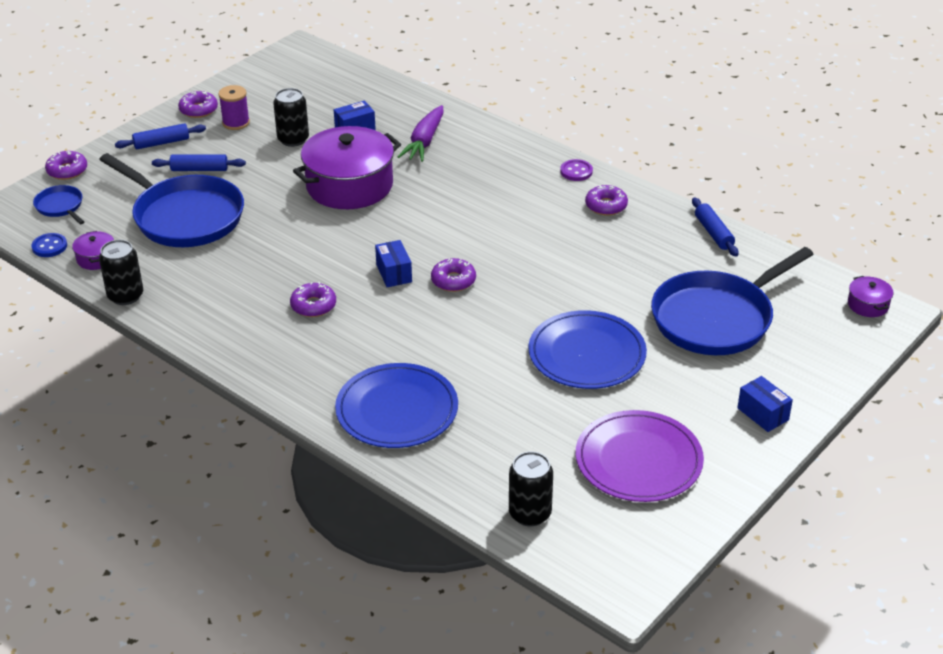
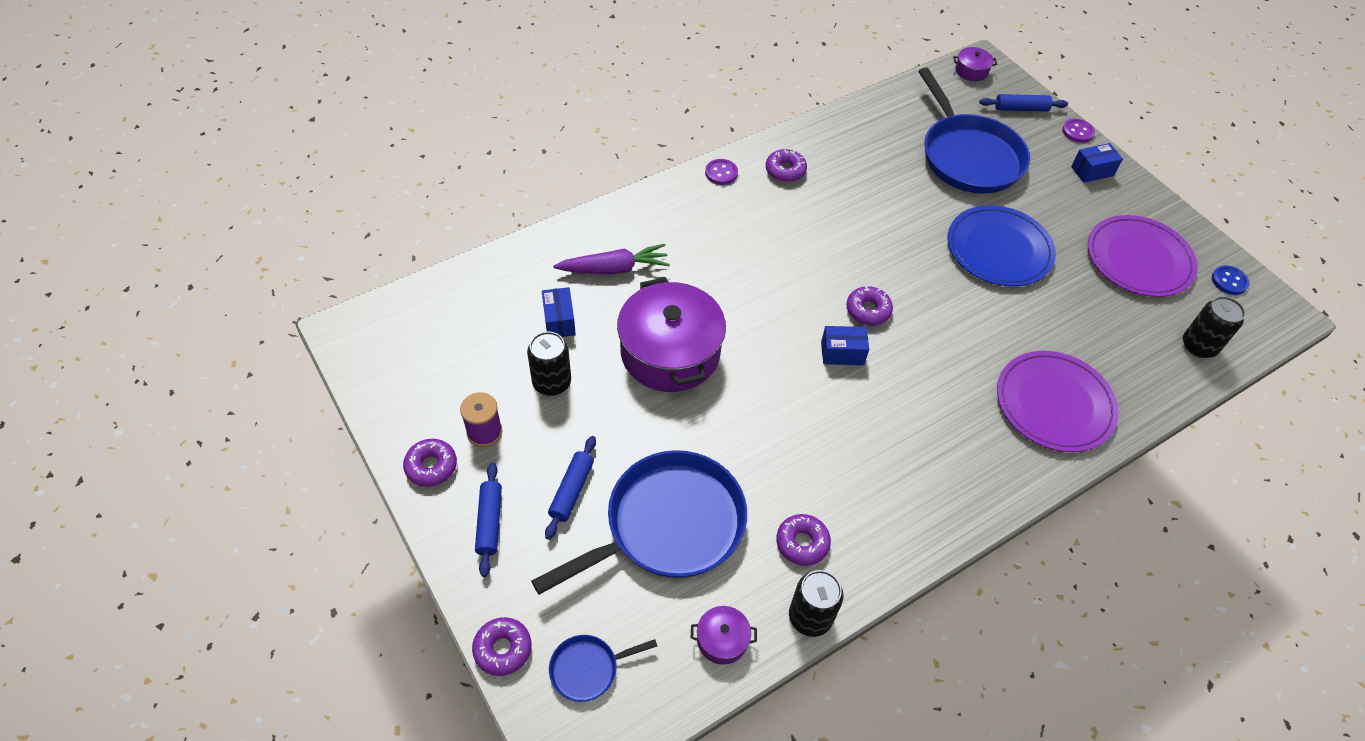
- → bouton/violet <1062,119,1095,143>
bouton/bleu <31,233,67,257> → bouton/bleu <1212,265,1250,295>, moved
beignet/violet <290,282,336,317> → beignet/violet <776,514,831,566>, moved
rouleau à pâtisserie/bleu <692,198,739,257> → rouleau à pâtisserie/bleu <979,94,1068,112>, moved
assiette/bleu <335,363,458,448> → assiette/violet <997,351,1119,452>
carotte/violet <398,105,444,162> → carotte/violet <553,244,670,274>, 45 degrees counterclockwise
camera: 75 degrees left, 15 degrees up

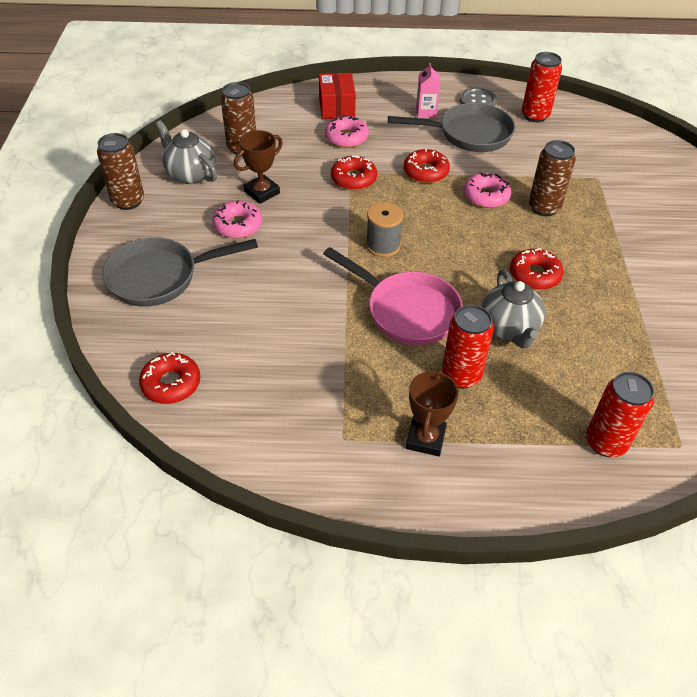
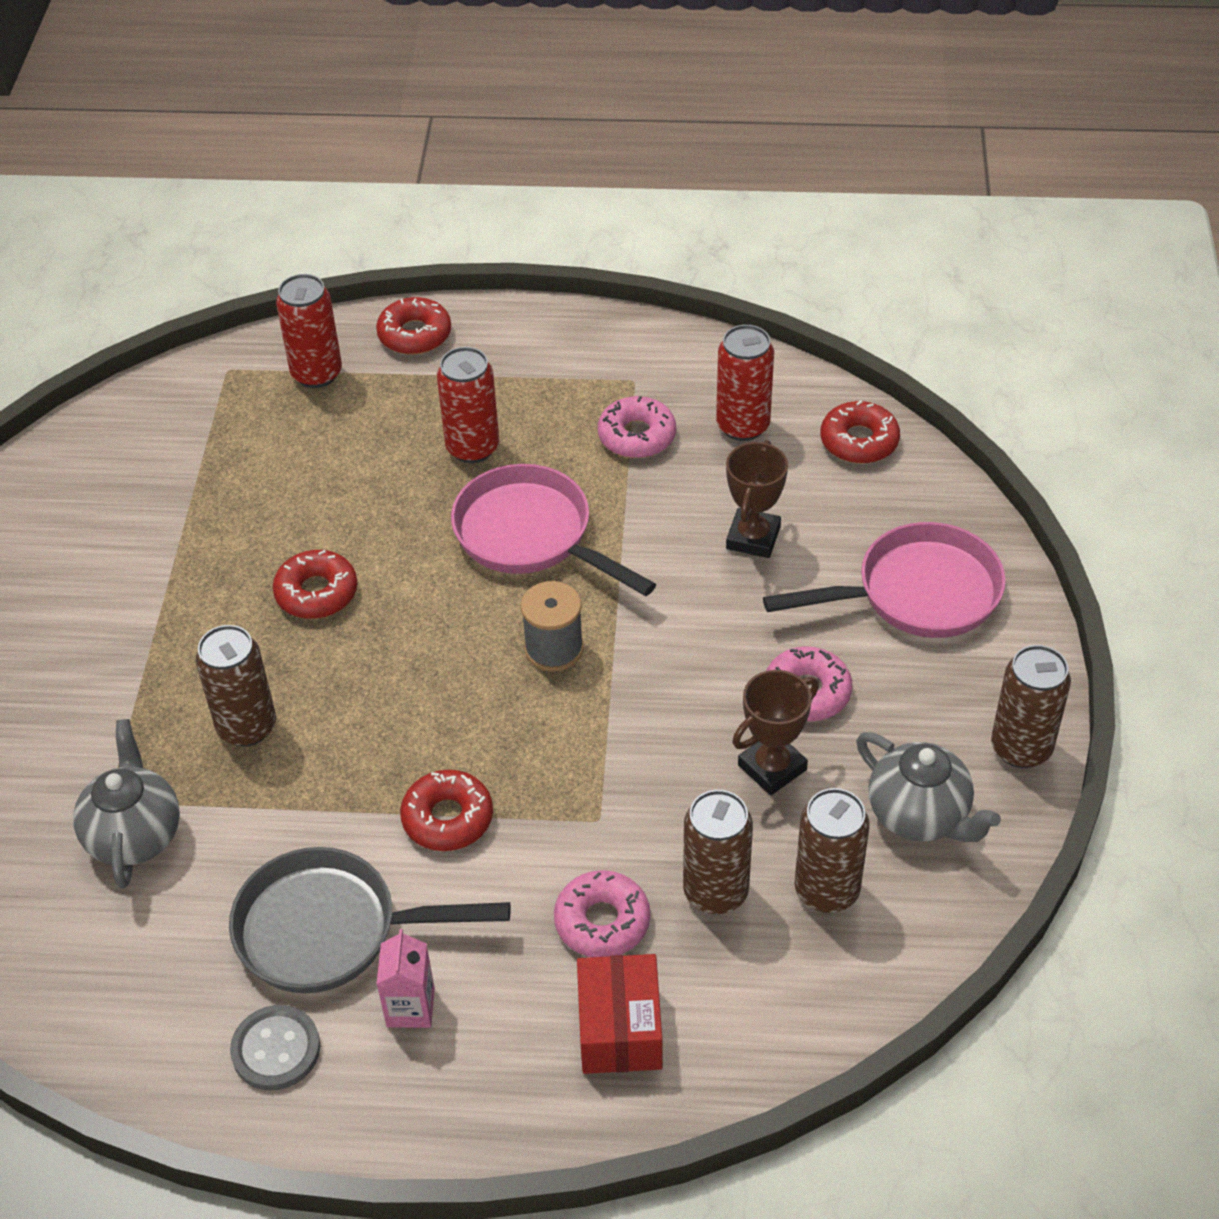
- → canette/marron <683,790,753,914>
beignet/rouge <331,155,377,190> → beignet/rouge <376,297,451,355>, moved
trophée/marron <406,368,459,456> → trophée/marron <726,440,788,558>, moved
beignet/rose <464,172,512,208> → beignet/rose <598,396,676,458>, moved
théière/gris <481,269,545,349> → théière/gris <73,719,180,889>, moved
canette/rouge <522,52,562,122> → canette/rouge <716,325,774,441>, moved
poêle/gris <103,238,258,307> → poêle/rose <763,522,1006,638>
camera: 175 degrees left, 0 degrees up

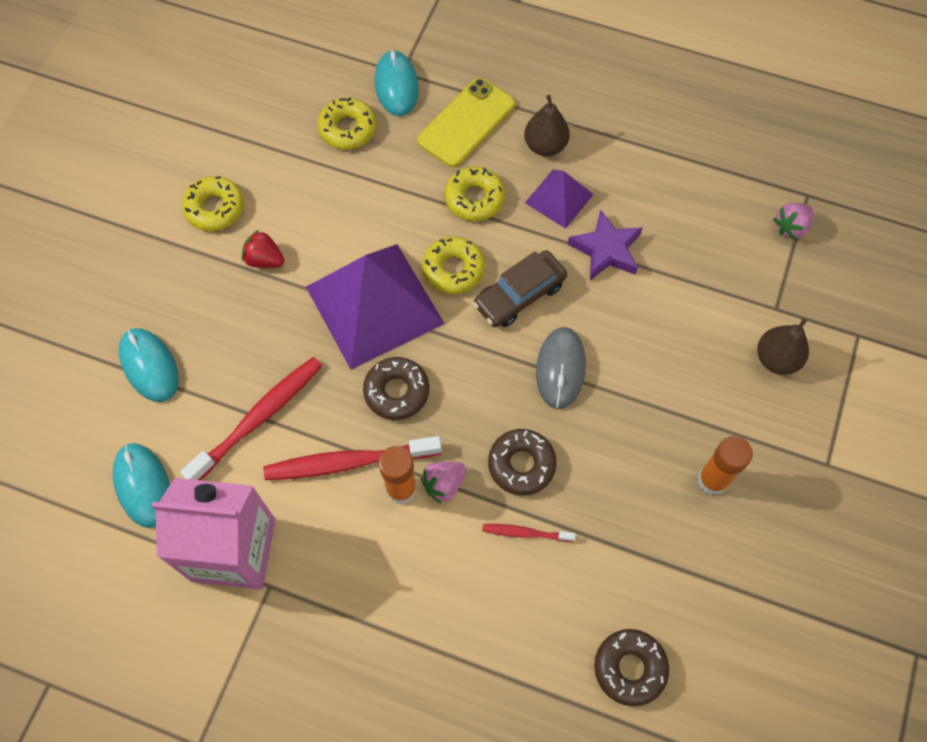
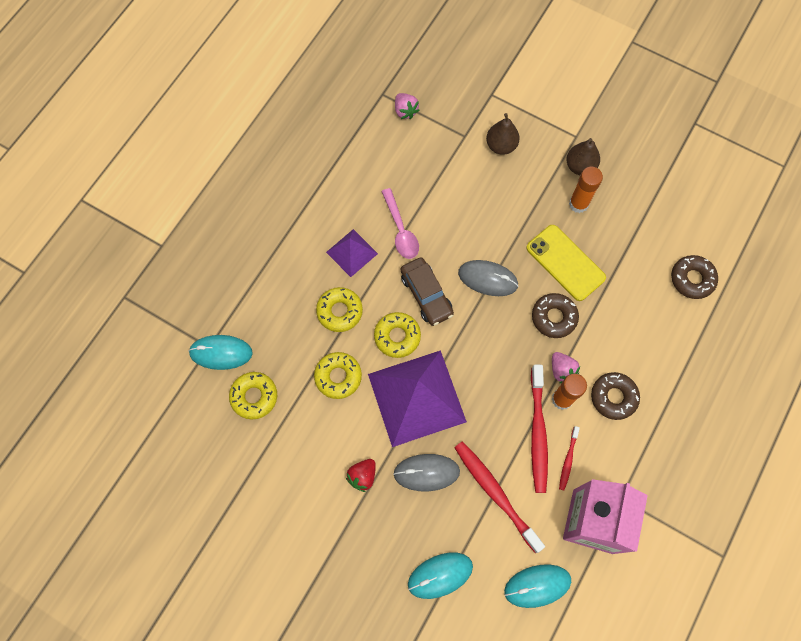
- → souris/gris <393,454,460,491>
beignet/jaune <182,176,244,231> → beignet/jaune <314,352,362,399>, moved
beignet/marron <363,357,429,420> → beignet/marron <591,372,640,420>, moved
téléphone/jaune <417,78,515,167> → téléphone/jaune <526,225,606,301>, moved
brosse à dents/rouge <482,524,576,542> → brosse à dents/rouge <559,426,580,490>, moved
poire/marron <524,95,570,156> → poire/marron <566,138,600,175>, moved
étoile/violet <568,209,642,280> → cuillère/rose <381,188,419,259>
camera: 80 degrees left, 5 degrees up

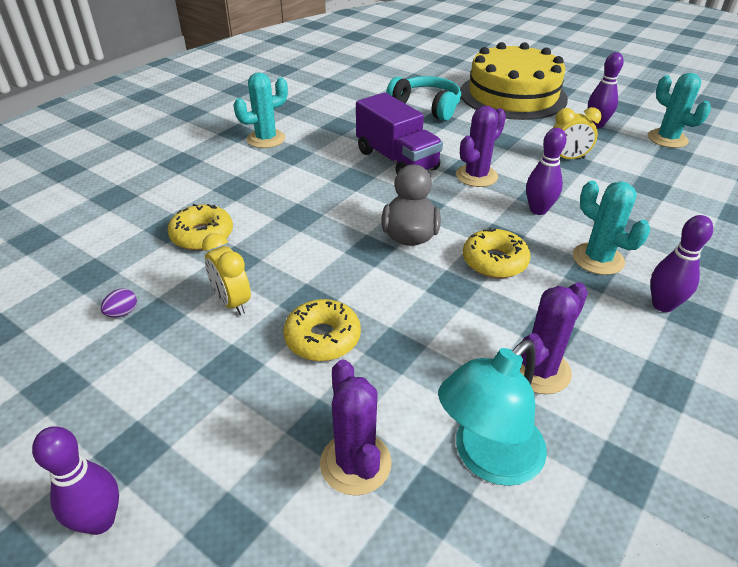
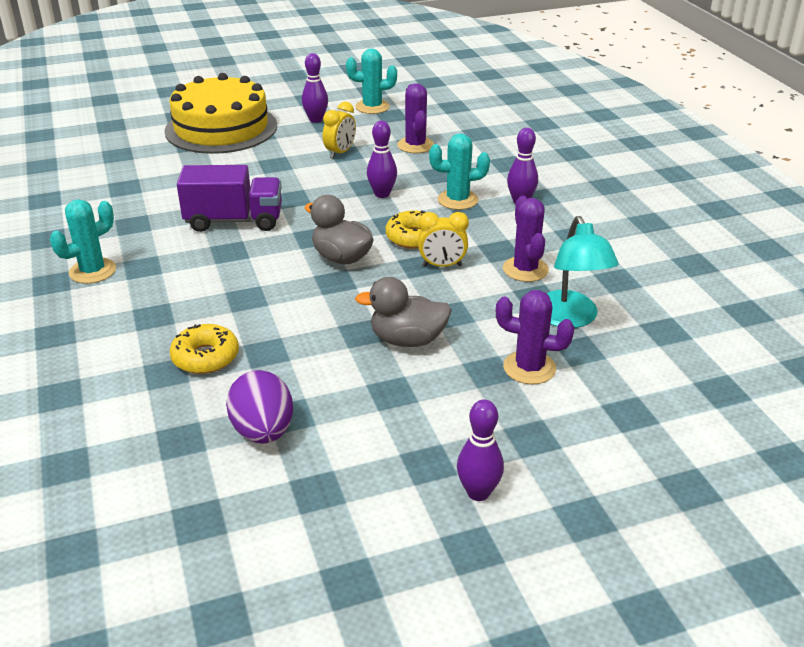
casque audio/turquoise <386,76,461,121> → -
réveil/jaune <202,233,251,315> → réveil/jaune <418,212,469,267>, moved
cactus/violet <456,106,506,187> → cactus/violet <397,83,434,153>, moved
beignet/jaune <284,299,361,361> → canard/gris <355,277,452,347>
cactus/turquoise <233,72,288,148> → cactus/turquoise <50,199,116,284>, 45 degrees clockwise
œuf/violet <101,289,137,317> → œuf/violet <226,370,293,444>, x2.38
camera: 55 degrees left, 5 degrees down

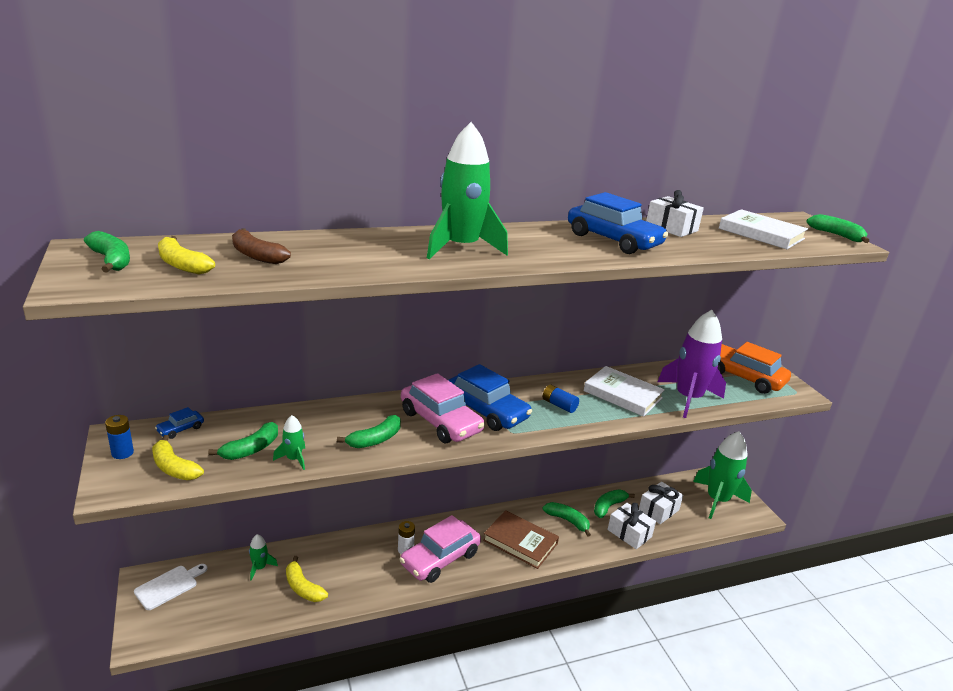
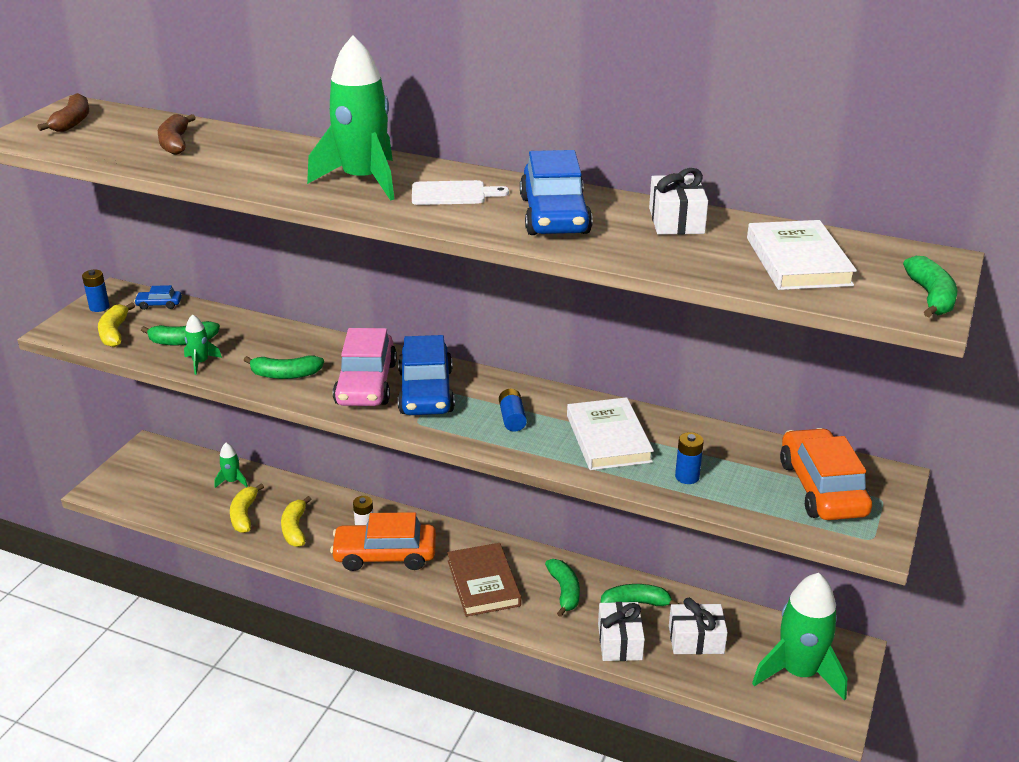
planche à découper/blanc <134,564,208,610> → planche à découper/blanc <412,180,509,205>, moved
banane/jaune <158,236,215,275> → banane/jaune <281,496,311,547>, moved
fusée/violet <658,310,726,418> → pile/bleu <675,432,704,484>
banane/vert <84,231,130,273> → banane/marron <38,93,89,132>
voiture/rose <399,515,481,583> → voiture/orange <330,512,436,571>
camera: 45 degrees right, 5 degrees up

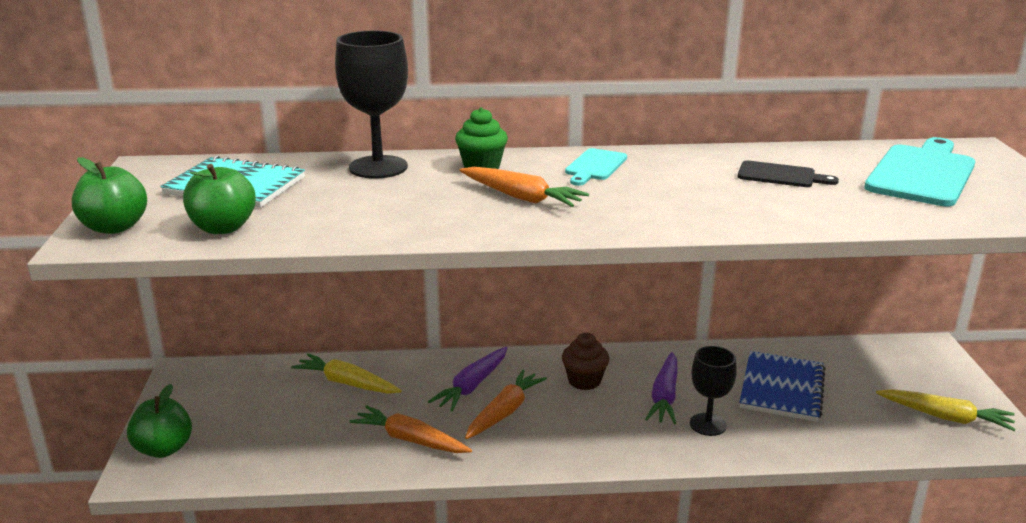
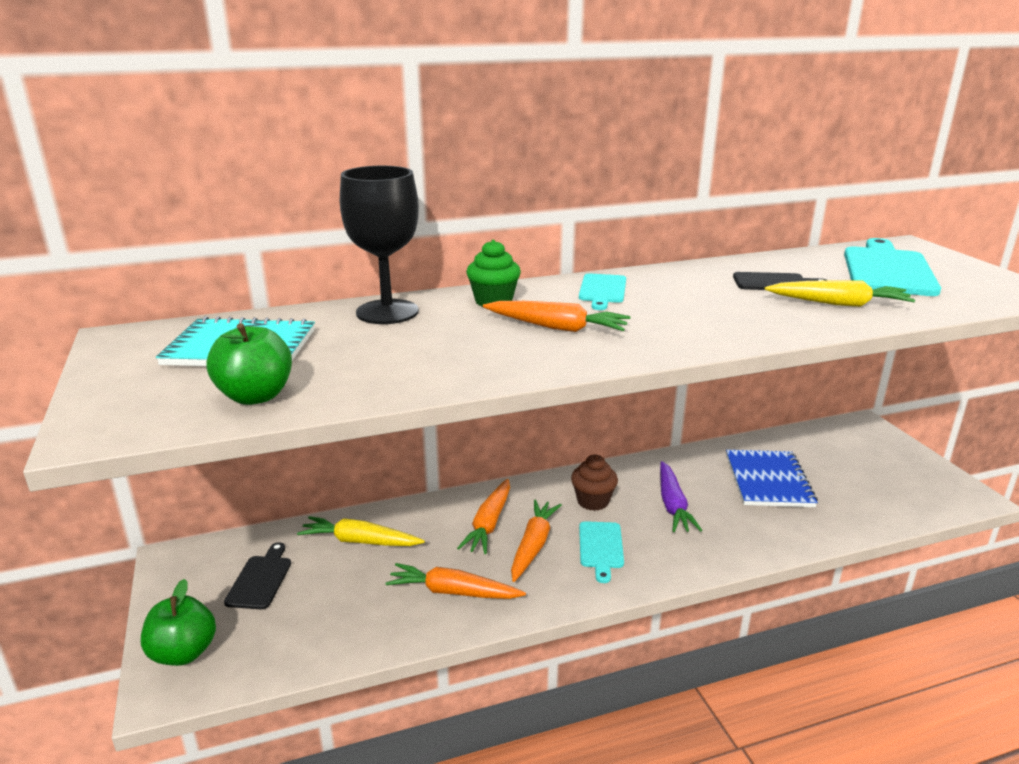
pomme/vert <72,157,147,234> → -
verre à pied/noir <690,346,737,436> → -
- → planche à découper/noir <224,542,291,609>
- → planche à découper/turquoise <579,521,624,583>
carotte/jaune <876,389,1015,431> → carotte/jaune <765,280,915,307>, moved
carotte/violet <428,347,507,411> → carotte/orange <457,479,510,554>
camera: 15 degrees left, 0 degrees up

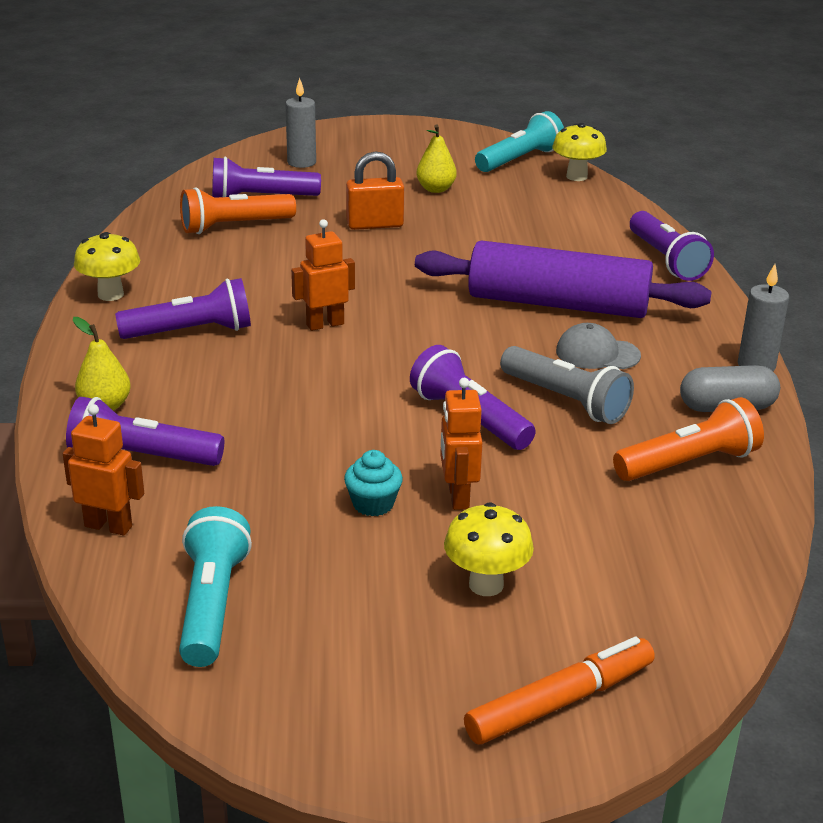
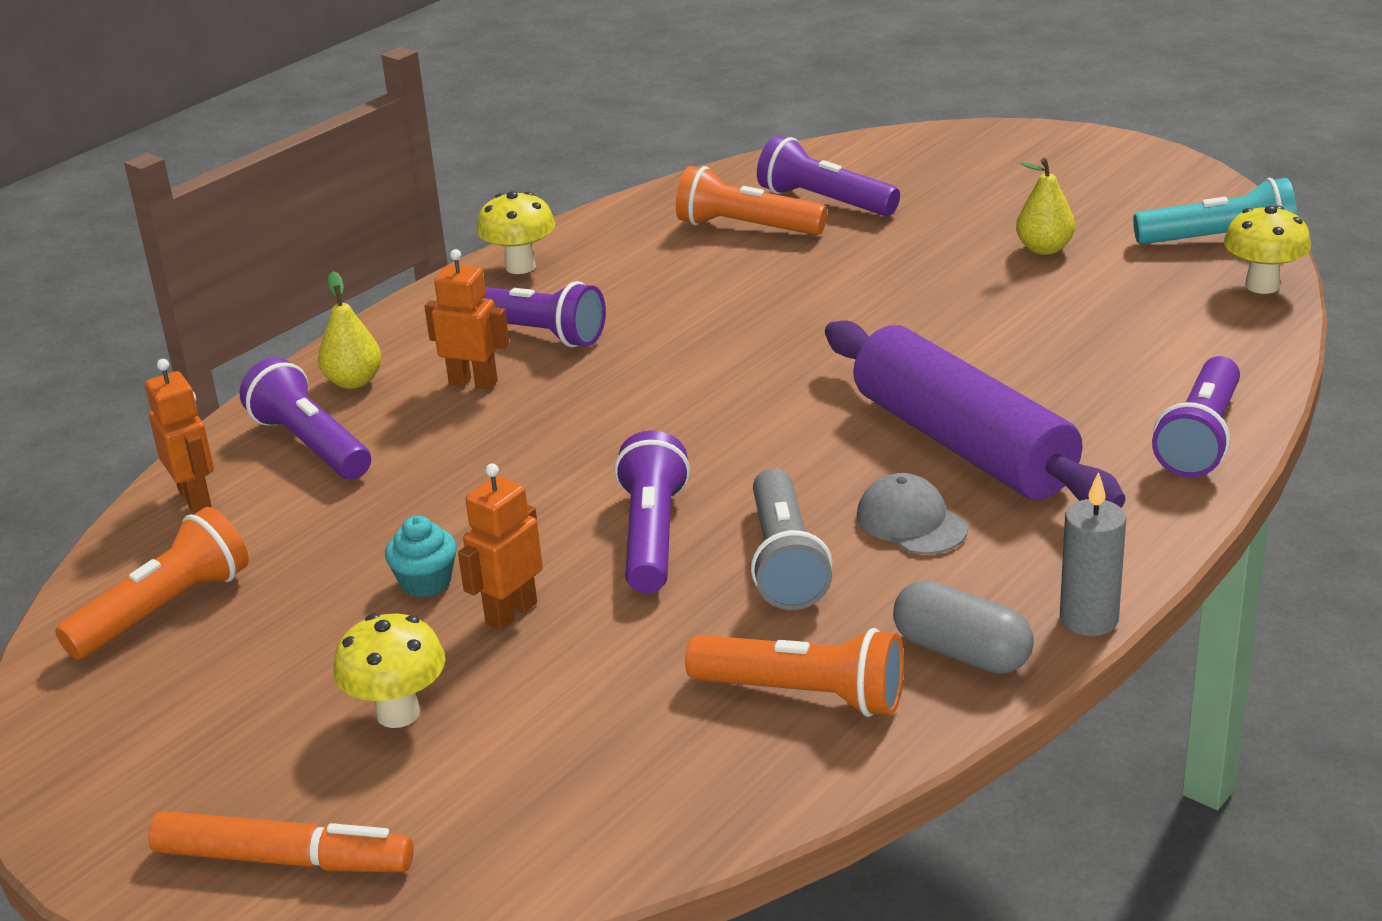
bougie/gris <285,77,316,168> → -
cadenas/orange <346,152,404,230> → -
robot/orange <291,219,355,331> → robot/orange <424,249,509,390>, moved
lampe de poche/turquoise <179,506,252,667> → lampe de poche/orange <55,507,249,660>
camera: 45 degrees right, 0 degrees up

